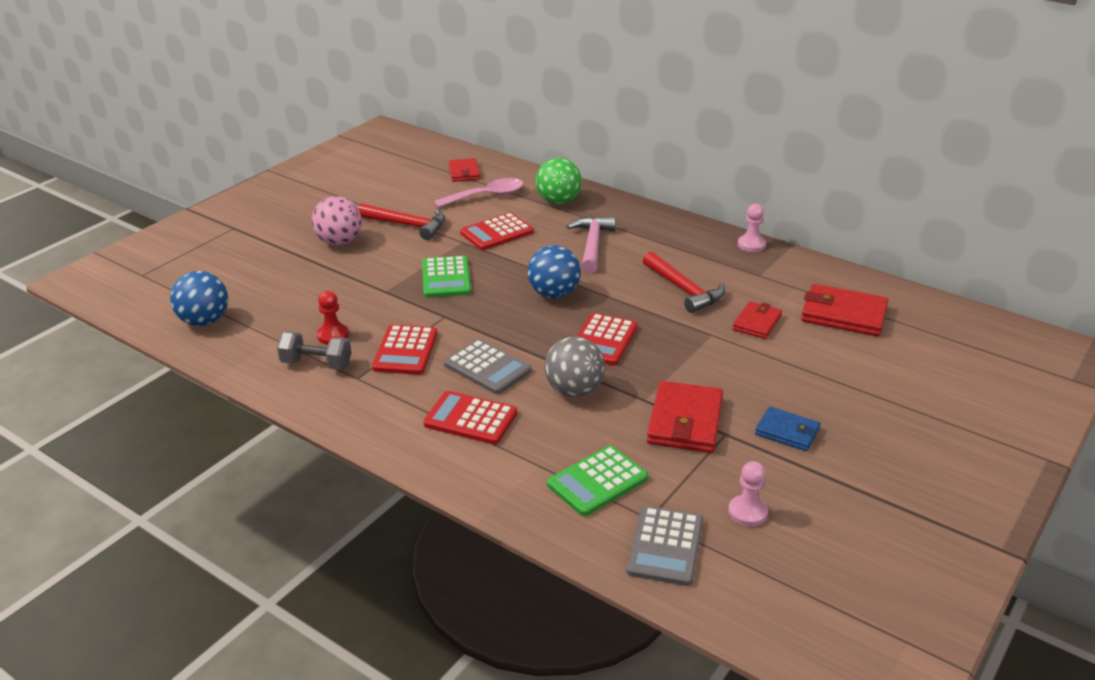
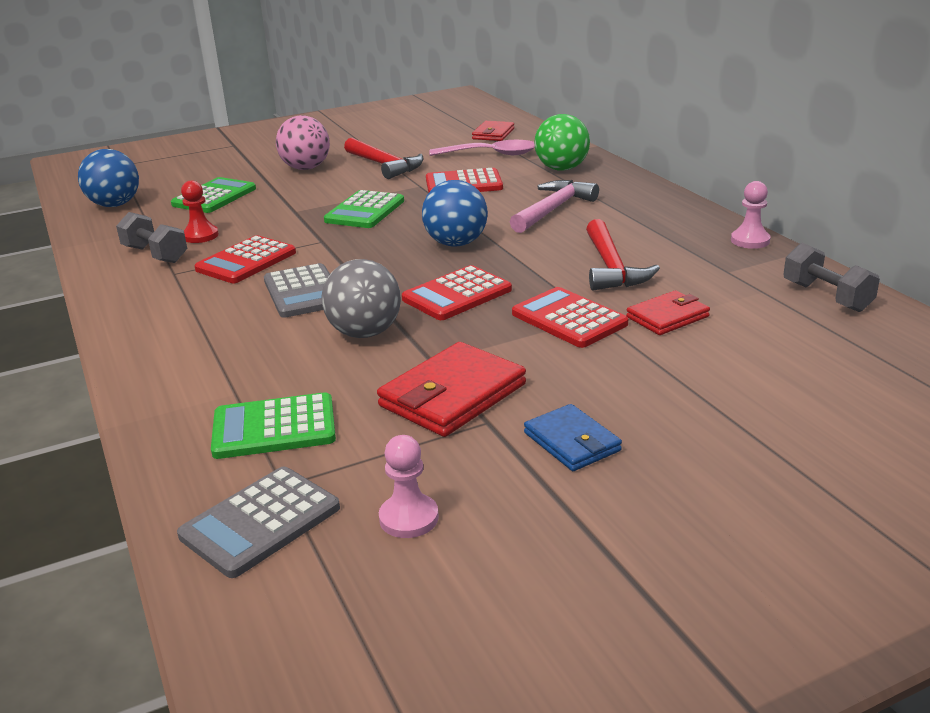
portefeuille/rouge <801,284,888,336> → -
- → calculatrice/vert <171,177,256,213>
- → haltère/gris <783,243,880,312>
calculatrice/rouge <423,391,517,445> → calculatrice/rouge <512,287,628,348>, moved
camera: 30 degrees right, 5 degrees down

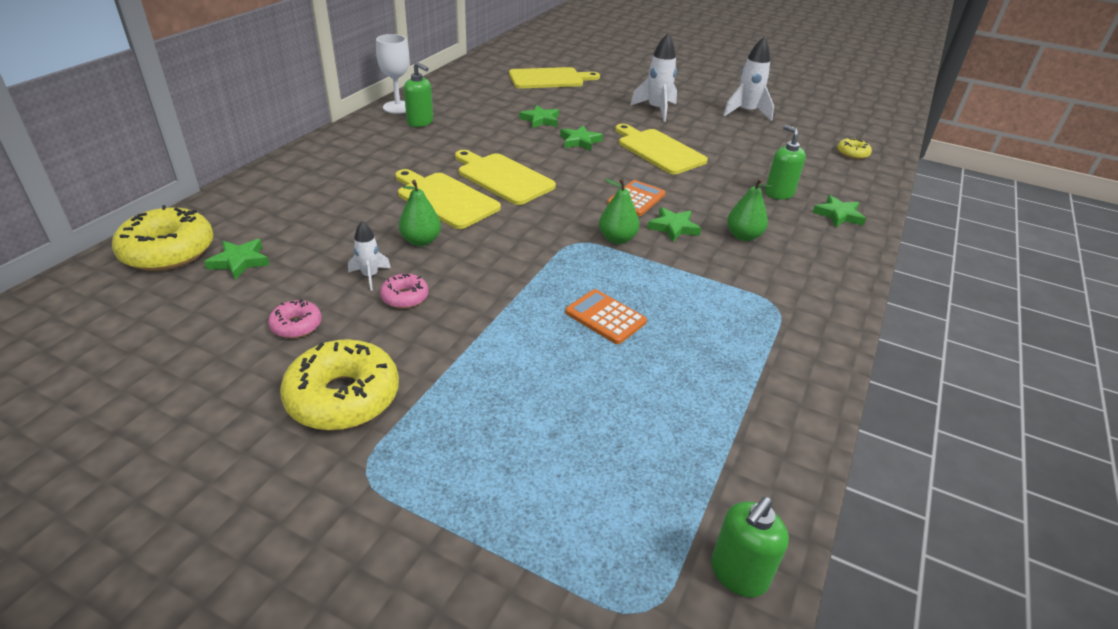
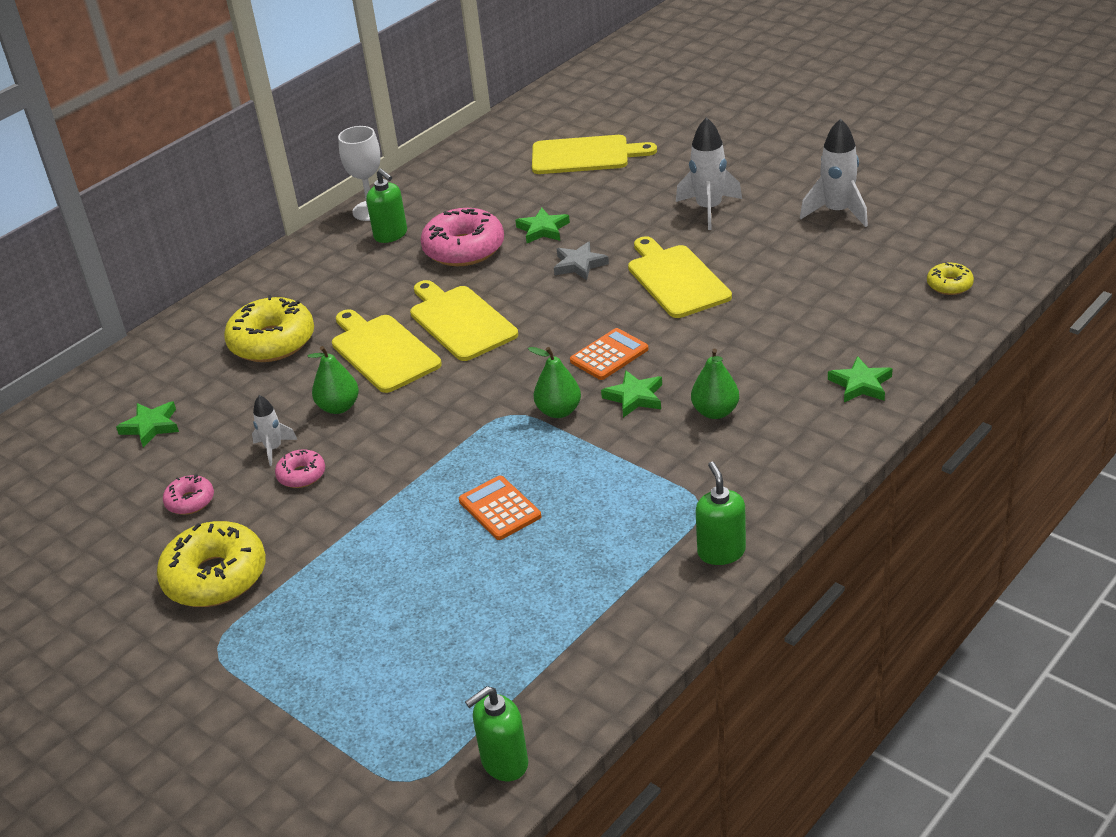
- → beignet/rose <421,208,504,266>
beignet/jaune <112,205,213,271> → beignet/jaune <224,295,314,362>, moved
distributeur de savon/vert <765,125,806,199> → distributeur de savon/vert <696,462,746,565>, moved
étoile/vert <560,125,603,151> → étoile/gris <554,242,609,280>
camera: 20 degrees right, 0 degrees up

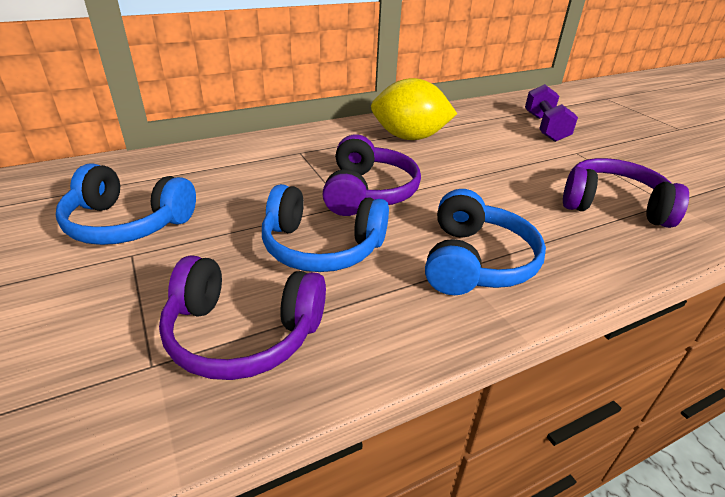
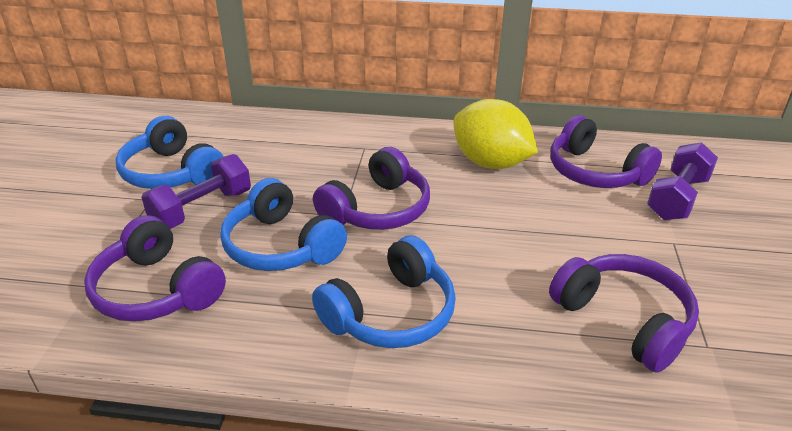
- → haltère/violet <142,154,251,229>
- → casque audio/violet <550,115,662,188>
camera: 35 degrees right, 0 degrees up

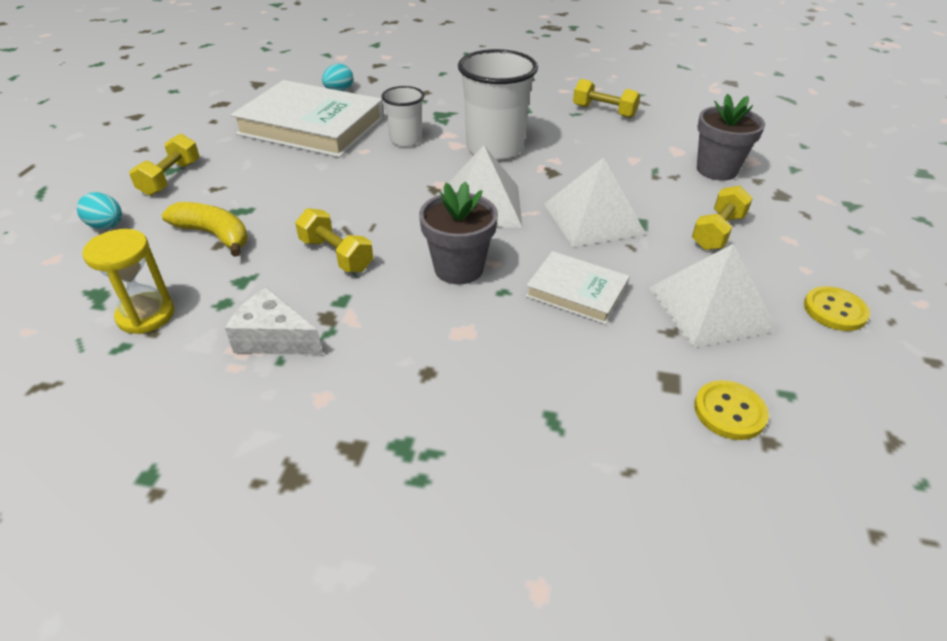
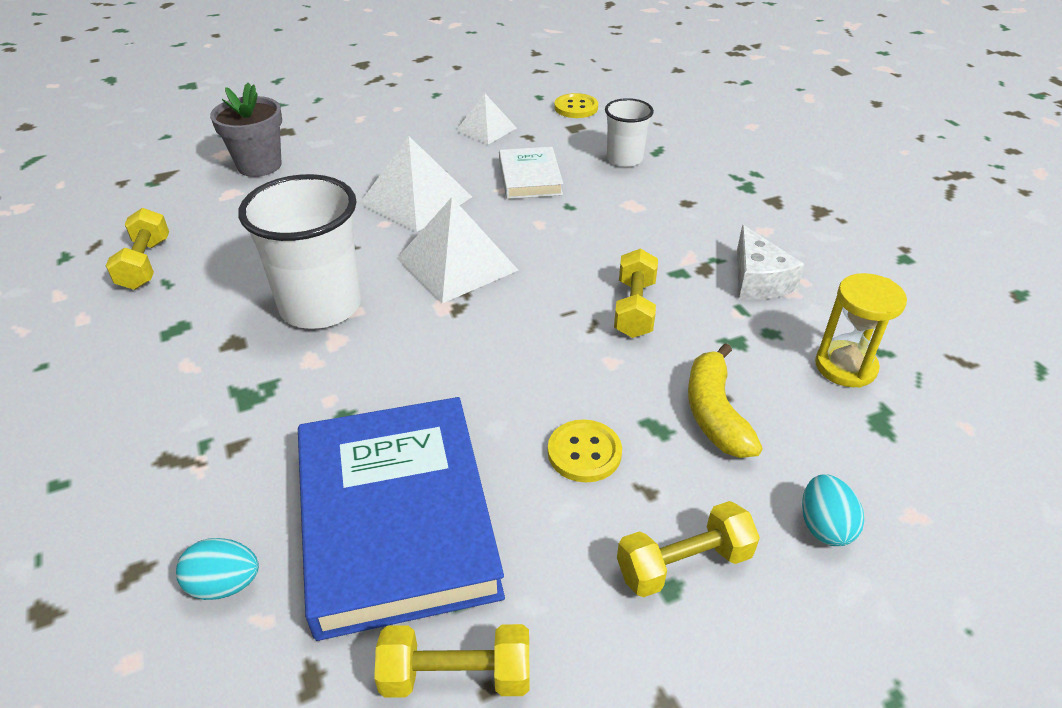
pot de fleurs/gris <419,181,498,285> → -
gobelet/blanc <381,86,424,147> → gobelet/blanc <605,98,654,167>, moved
haltère/jaune <692,186,753,250> → haltère/jaune <374,624,530,698>, moved
bouton/jaune <804,286,870,331> → bouton/jaune <548,419,622,482>, moved
livre/blanc <231,80,384,158> → livre/bleu <298,397,505,641>
pyramide/blanc <649,244,777,348> → pyramide/blanc <456,93,517,144>, x0.62
camera: 125 degrees left, 0 degrees up

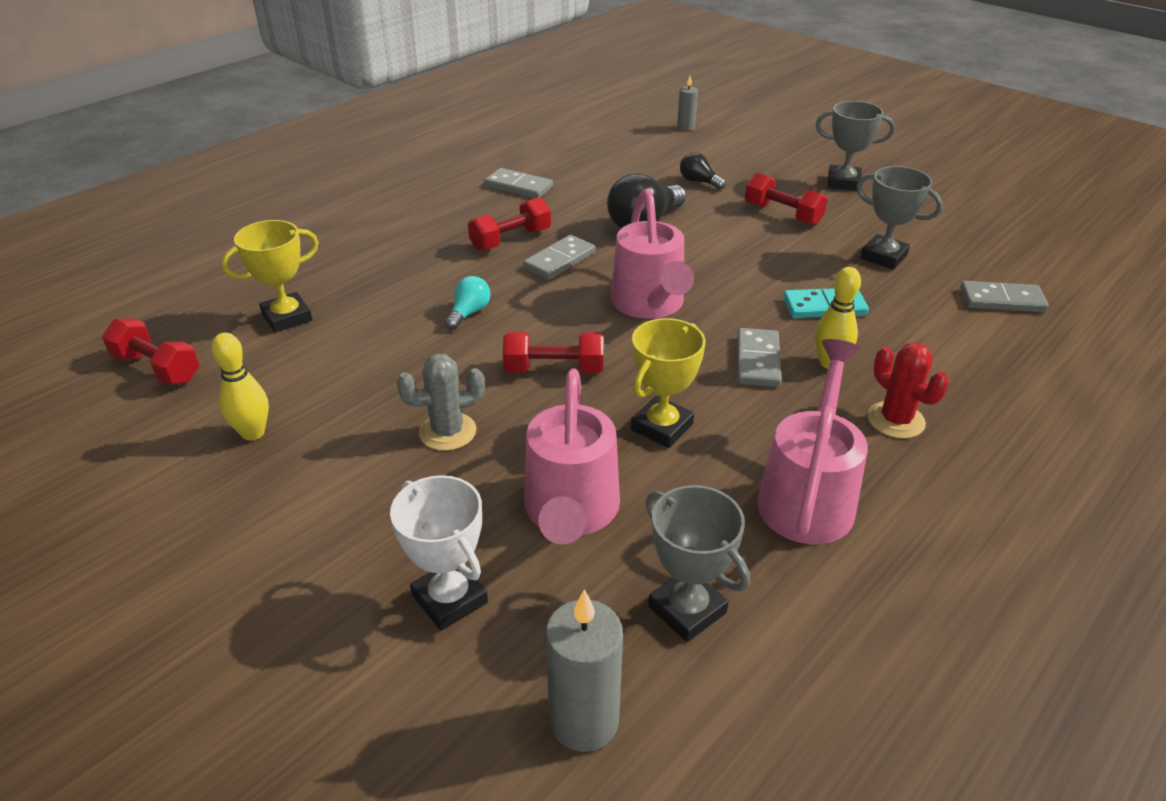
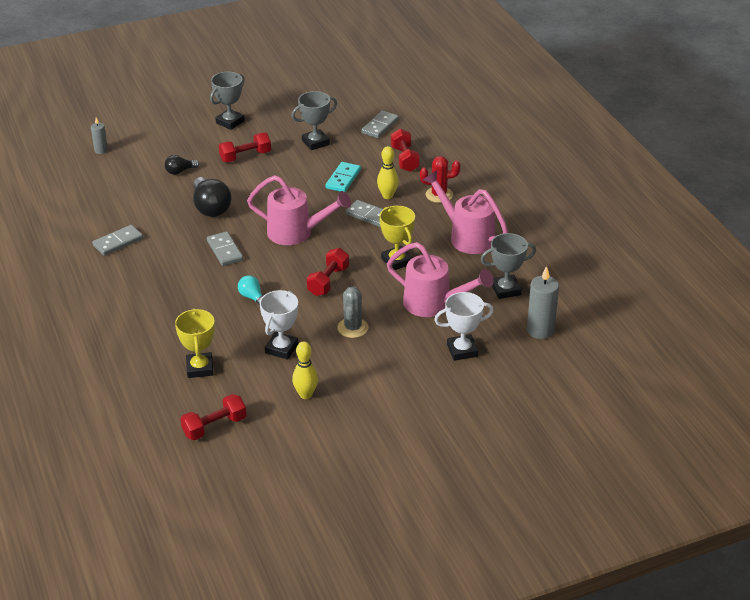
- → trophée/blanc <260,290,298,360>
haltère/rouge <468,197,551,251> → haltère/rouge <391,129,420,172>, moved
camera: 65 degrees left, 0 degrees up

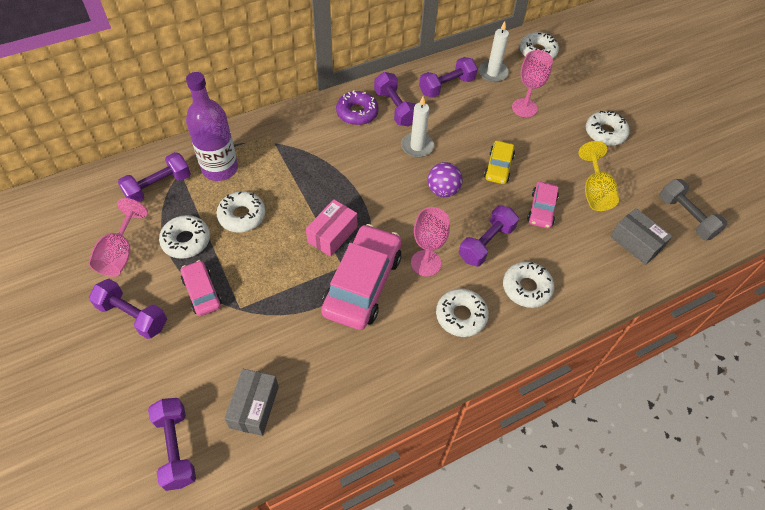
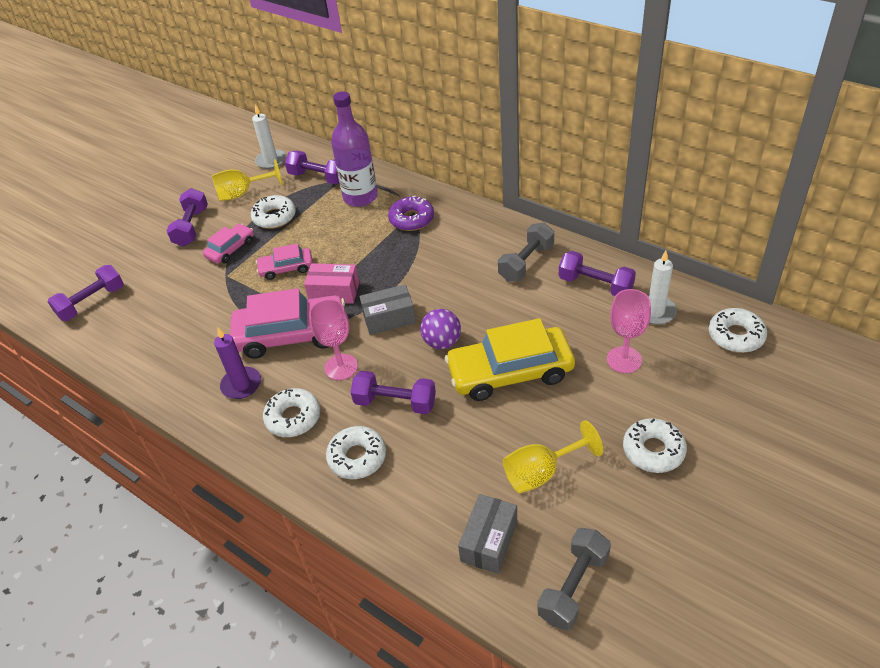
beignet/blanc <217,191,266,233> → -
- → bougie/violet <214,328,261,399>
boîte/gris <224,369,279,436> → boîte/gris <360,284,416,335>, moved
beignet/violet <336,90,379,125> → beignet/violet <388,196,434,231>, moved
bougie/blanc <401,96,434,157> → bougie/blanc <252,104,286,169>, moved
voiture/rose <527,181,559,229> → voiture/rose <256,243,313,280>, moved
verre à pied/rose <88,198,148,277> → verre à pied/jaune <212,159,283,201>
haltère/violet <374,72,416,126> → haltère/gris <498,223,554,282>
voiture/jaune <484,141,515,184> → voiture/jaune <445,318,575,401>, x1.91
camera: 70 degrees right, 10 degrees down

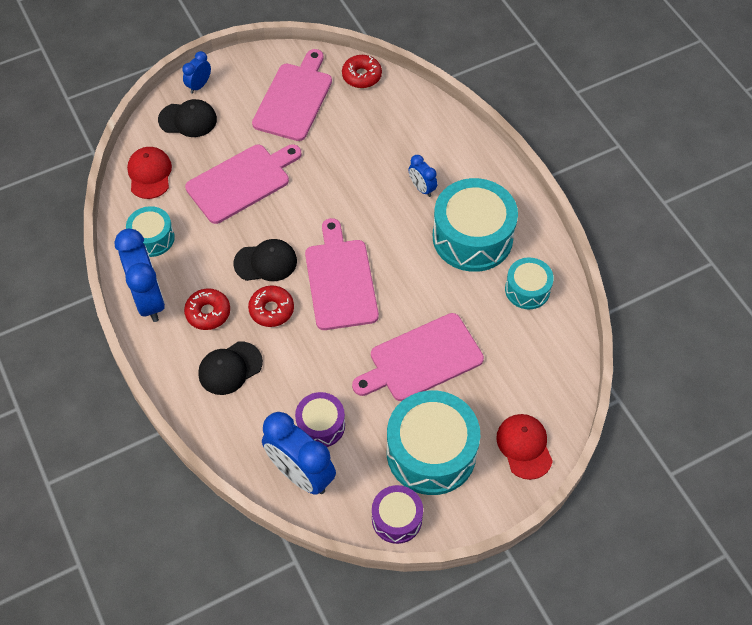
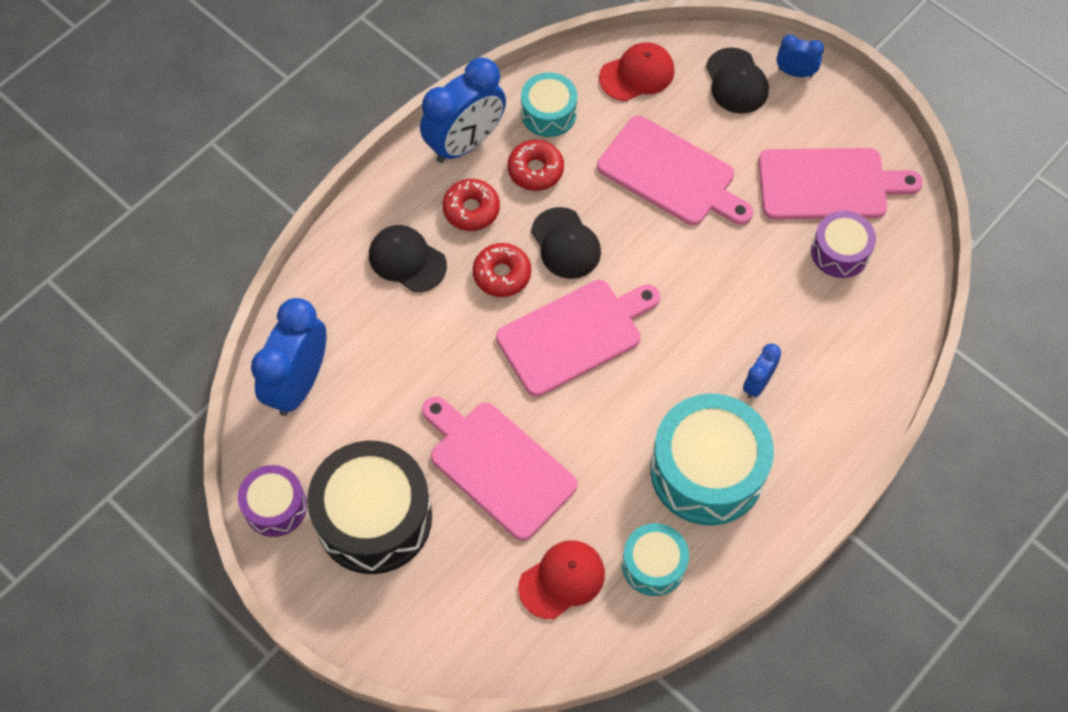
tambour/violet <295,392,345,447> → tambour/violet <811,211,876,278>, moved
beignet/rouge <342,55,382,88> → beignet/rouge <508,140,564,191>, moved
casquette/rouge <496,414,553,480> → casquette/rouge <518,540,605,619>, moved
tambour/turquoise <387,390,480,495> → tambour/noir <307,441,432,574>
camera: 70 degrees right, 5 degrees up

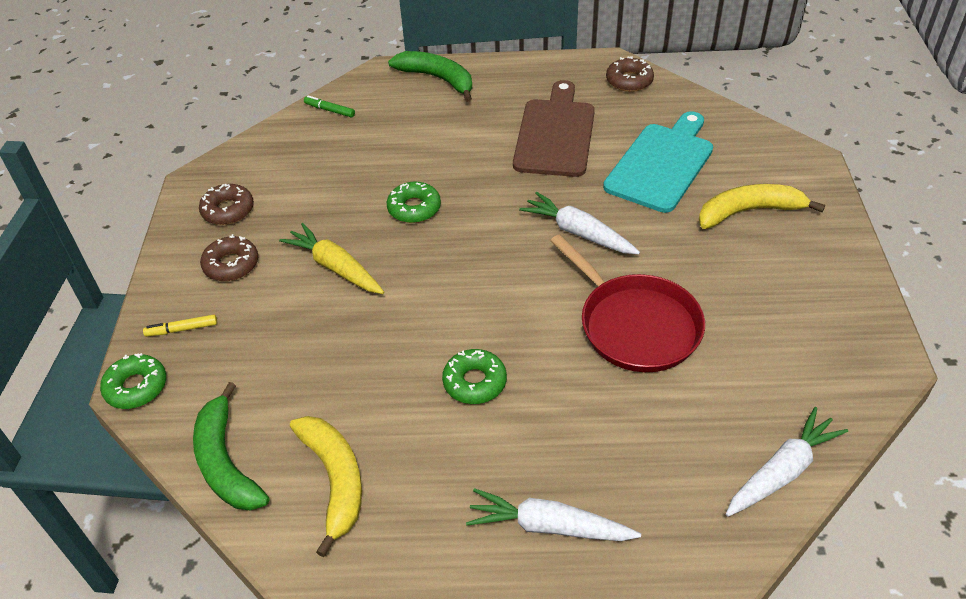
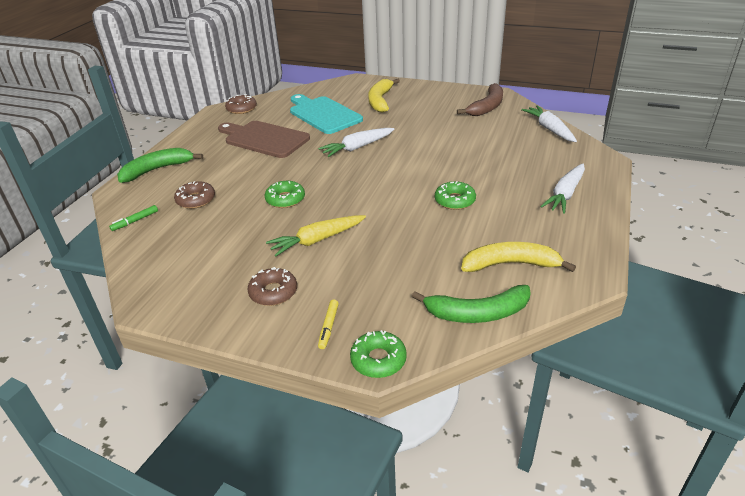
poêle/rouge <550,234,705,372> → -
- → banane/marron <457,83,503,116>
beignet/marron <199,184,254,225> → beignet/marron <174,181,215,209>, moved
camera: 70 degrees left, 10 degrees down

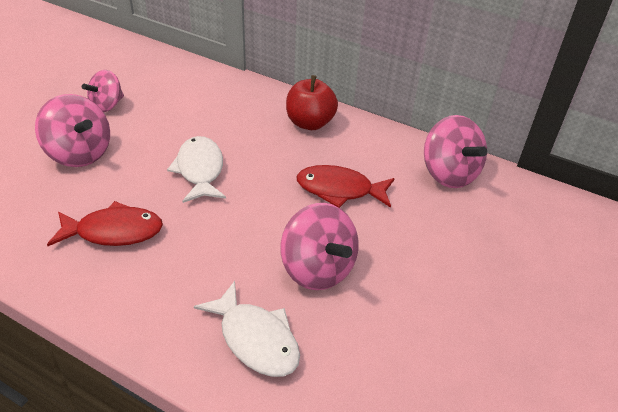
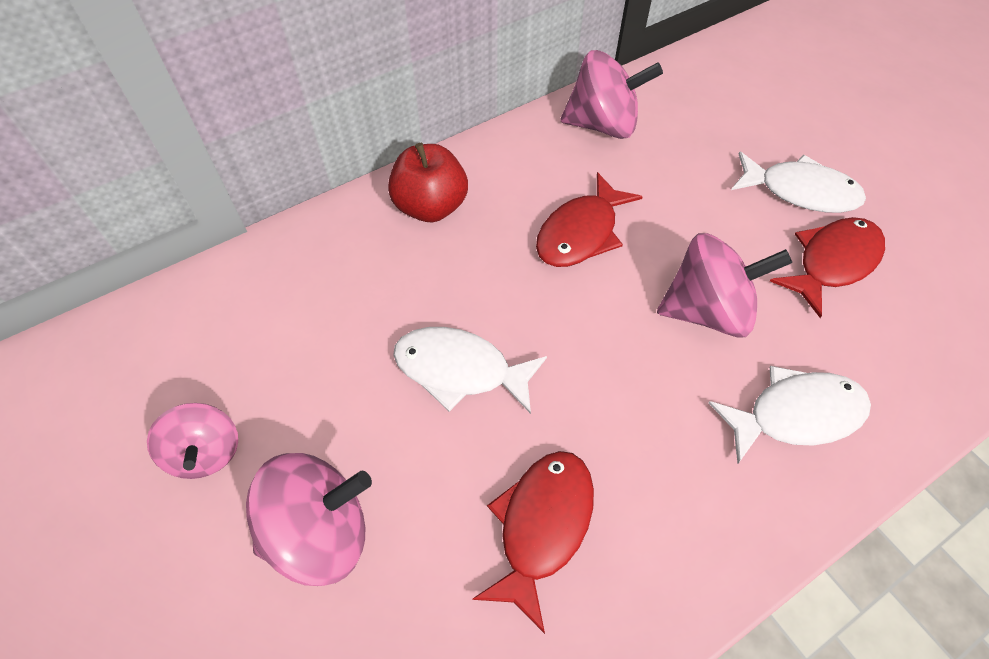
- → poisson/blanc <731,152,866,213>
- → poisson/rouge <770,217,885,318>
camera: 60 degrees left, 15 degrees up

